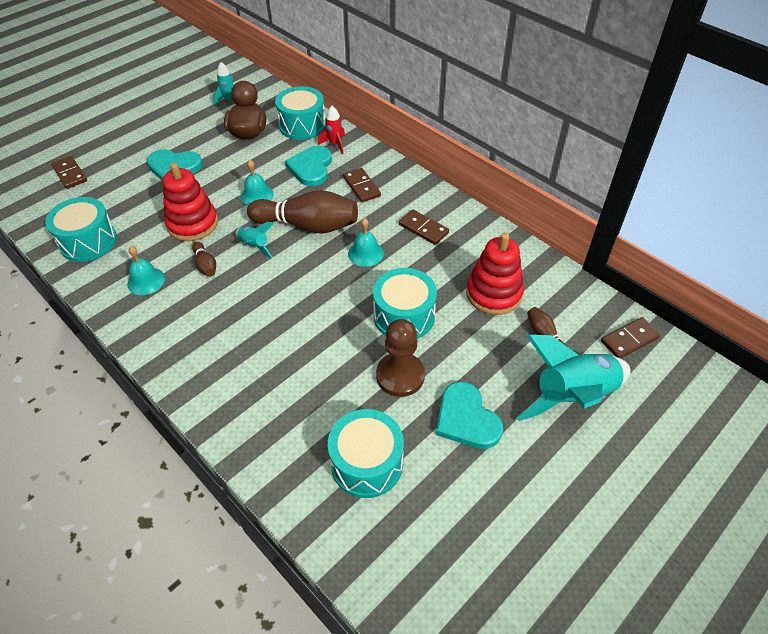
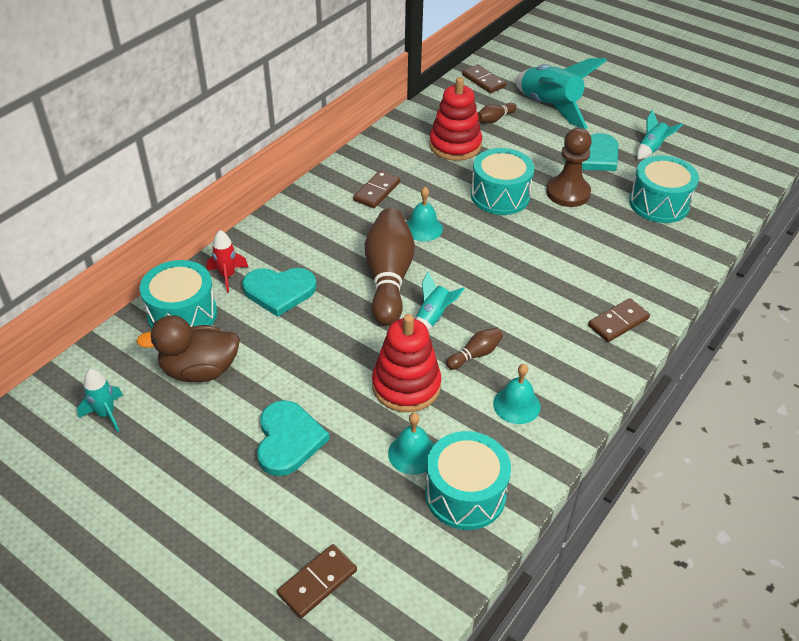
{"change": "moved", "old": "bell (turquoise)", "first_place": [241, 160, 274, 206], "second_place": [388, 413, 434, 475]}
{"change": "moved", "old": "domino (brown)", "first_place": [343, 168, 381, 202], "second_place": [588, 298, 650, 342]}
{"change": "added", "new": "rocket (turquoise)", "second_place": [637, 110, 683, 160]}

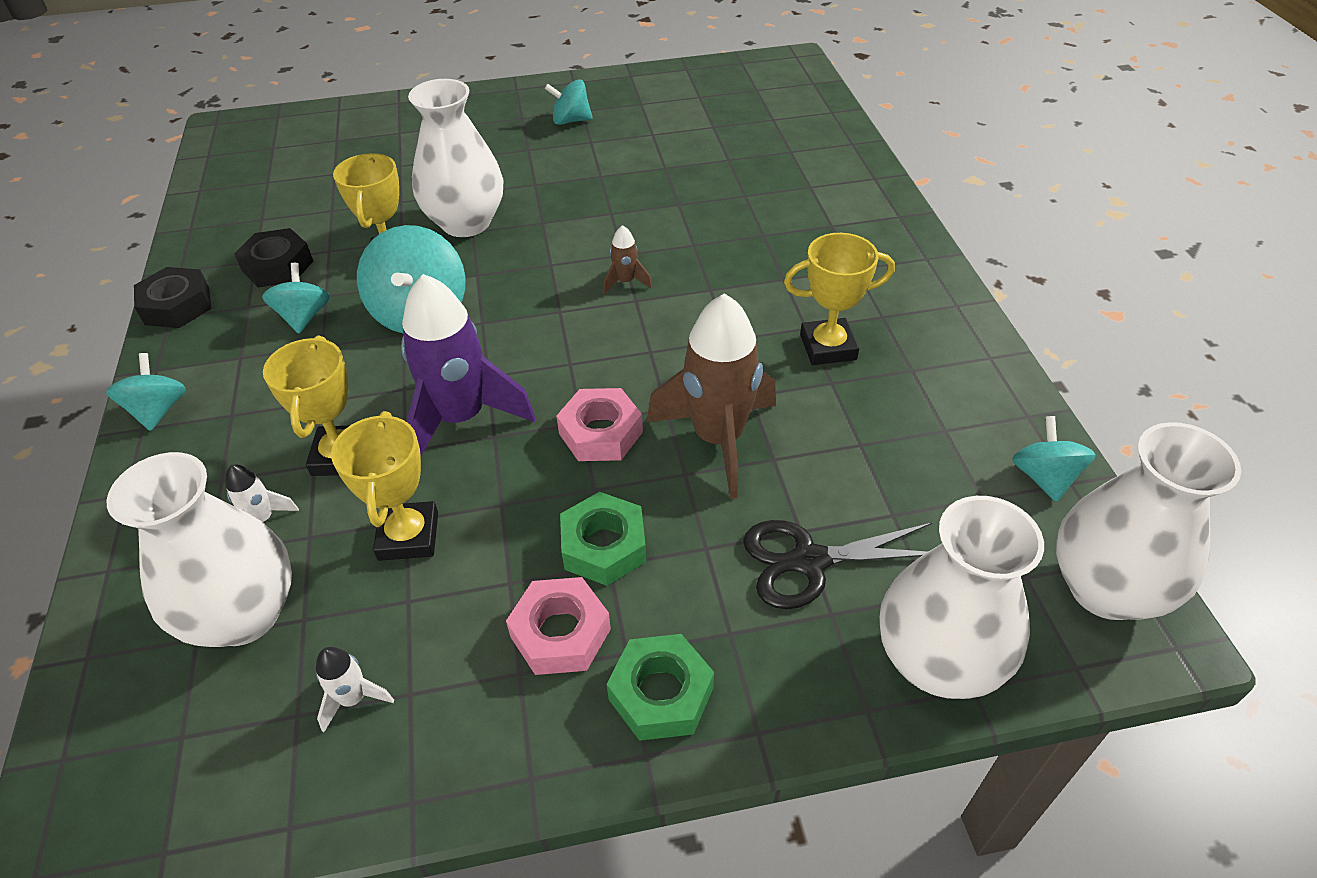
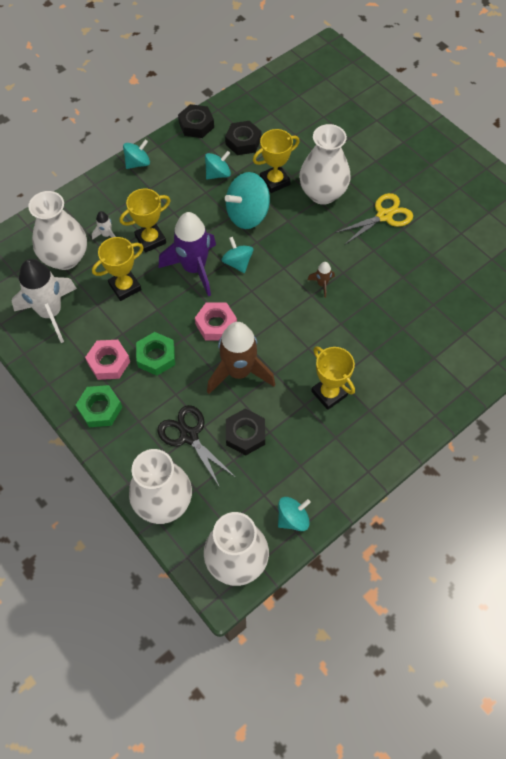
{"change": "resized", "old": "rocket (white)", "first_place": [316, 647, 394, 732], "second_place": [12, 259, 77, 343], "factor": 2.31}
{"change": "moved", "old": "spinning top (turquoise)", "first_place": [545, 79, 593, 125], "second_place": [221, 237, 253, 273]}
{"change": "added", "new": "nut (black)", "second_place": [226, 409, 265, 455]}
{"change": "added", "new": "scissors (yellow)", "second_place": [335, 193, 413, 244]}

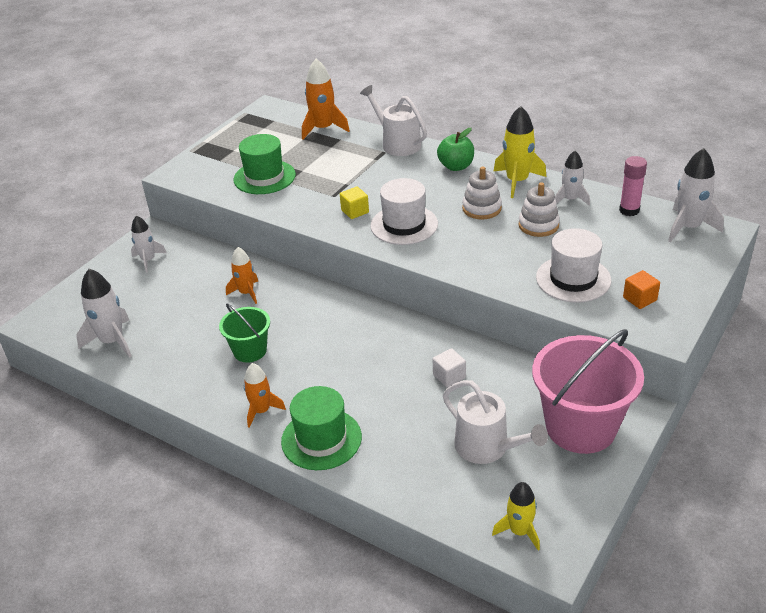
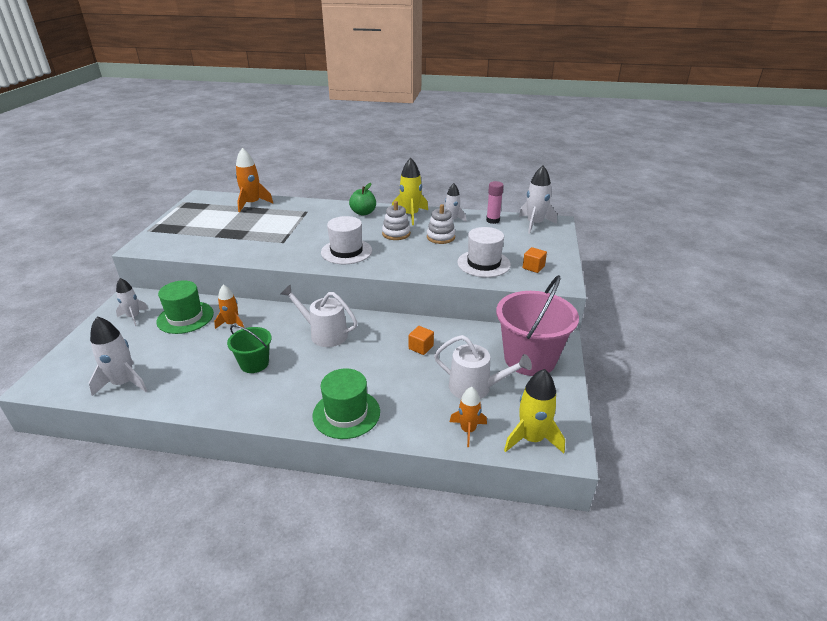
{"change": "moved", "old": "hat (green)", "first_place": [234, 134, 296, 194], "second_place": [156, 280, 214, 334]}
{"change": "moved", "old": "rocket (orange)", "first_place": [244, 363, 286, 428], "second_place": [450, 387, 487, 447]}
{"change": "removed", "old": "cube (yellow)", "first_place": [340, 187, 369, 219]}
{"change": "moved", "old": "watering can (white)", "first_place": [360, 85, 427, 156], "second_place": [281, 285, 358, 347]}
{"change": "recoloured", "old": "cube (white)", "new": "cube (orange)", "first_place": [433, 348, 466, 388], "second_place": [409, 326, 434, 355]}
{"change": "resized", "old": "rocket (yellow)", "first_place": [492, 482, 540, 551], "second_place": [504, 369, 565, 453], "factor": 1.53}

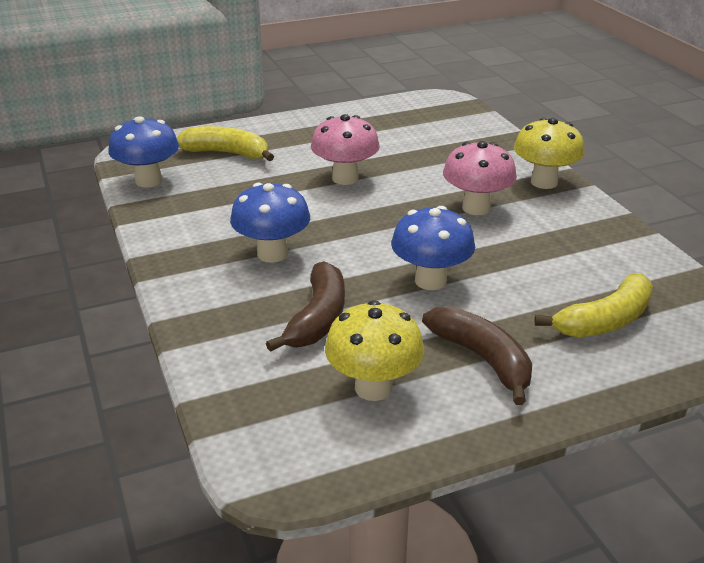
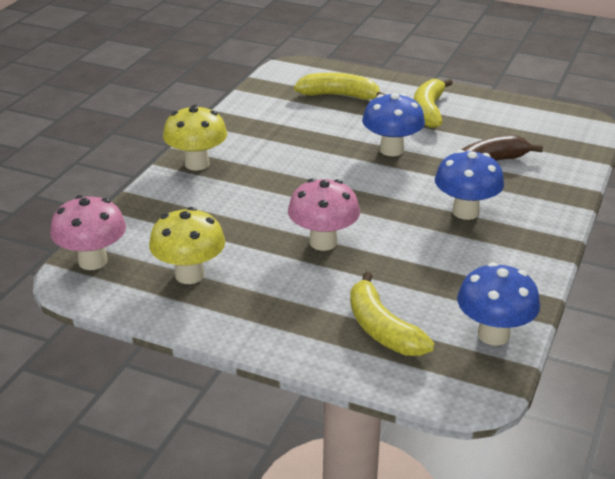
{"change": "moved", "old": "mushroom (yellow)", "first_place": [325, 300, 424, 401], "second_place": [149, 207, 225, 284]}
{"change": "recoloured", "old": "banana (brown)", "new": "banana (yellow)", "first_place": [422, 306, 532, 405], "second_place": [414, 79, 453, 128]}
{"change": "moved", "old": "mushroom (pink)", "first_place": [443, 141, 517, 215], "second_place": [50, 195, 126, 270]}

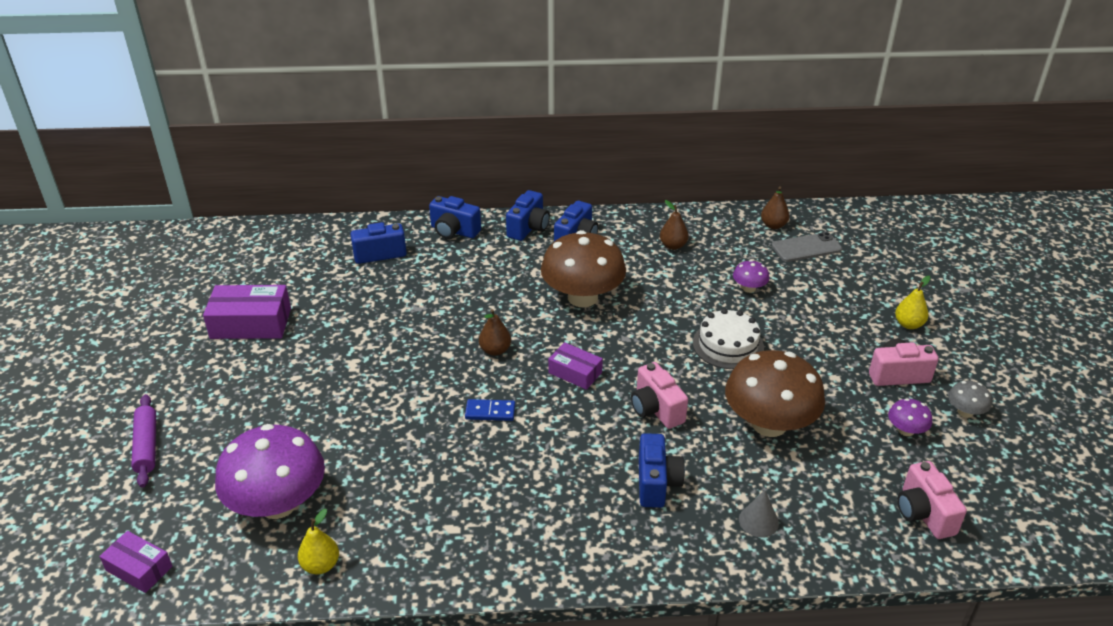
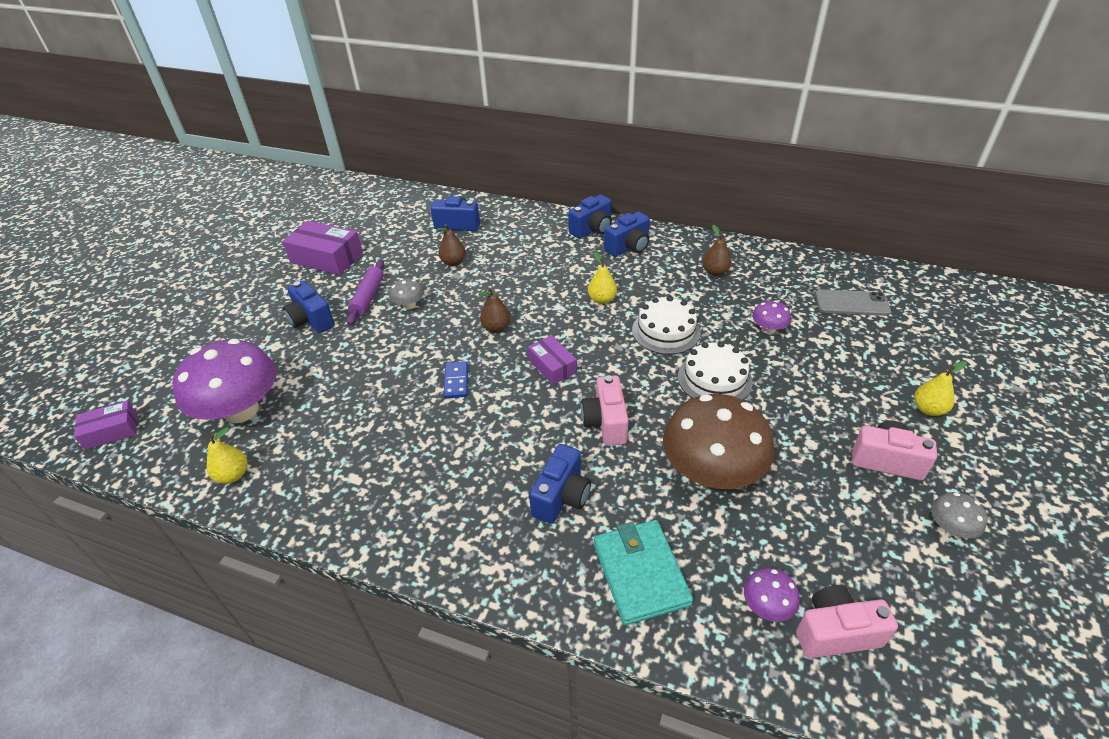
{"change": "turned", "old": "box (purple)", "first_place": [99, 531, 172, 593], "second_place": [74, 400, 137, 450], "degrees": -75}
{"change": "moved", "old": "rolling pin (purple)", "first_place": [131, 394, 156, 488], "second_place": [347, 260, 384, 325]}
{"change": "moved", "old": "camera (blue)", "first_place": [429, 196, 481, 239], "second_place": [283, 280, 335, 333]}
{"change": "turned", "old": "domino (blue)", "first_place": [465, 399, 515, 421], "second_place": [444, 361, 468, 398], "degrees": 60}
{"change": "replaced", "old": "mushroom (brown)", "new": "pear (yellow)", "first_place": [541, 230, 626, 307], "second_place": [588, 252, 617, 304]}
{"change": "replaced", "old": "cone (grey)", "new": "wallet (turquoise)", "first_place": [739, 490, 779, 537], "second_place": [594, 520, 693, 625]}
{"change": "moved", "old": "pear (brown)", "first_place": [761, 187, 790, 229], "second_place": [437, 224, 466, 266]}
{"change": "moved", "old": "mushroom (purple)", "first_place": [888, 398, 932, 436], "second_place": [744, 568, 800, 622]}
{"change": "turned", "old": "camera (pink)", "first_place": [898, 461, 967, 539], "second_place": [796, 585, 898, 658], "degrees": 75}
{"change": "added", "new": "mushroom (grey)", "second_place": [389, 278, 424, 309]}
{"change": "added", "new": "cake (white)", "second_place": [632, 296, 701, 355]}

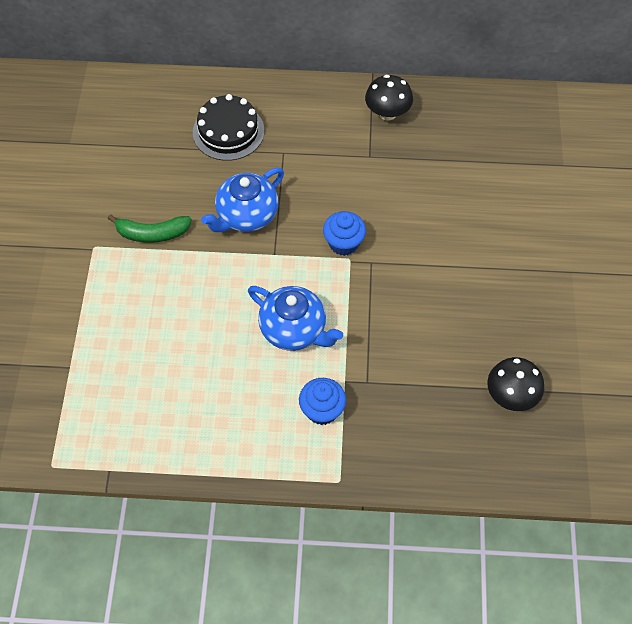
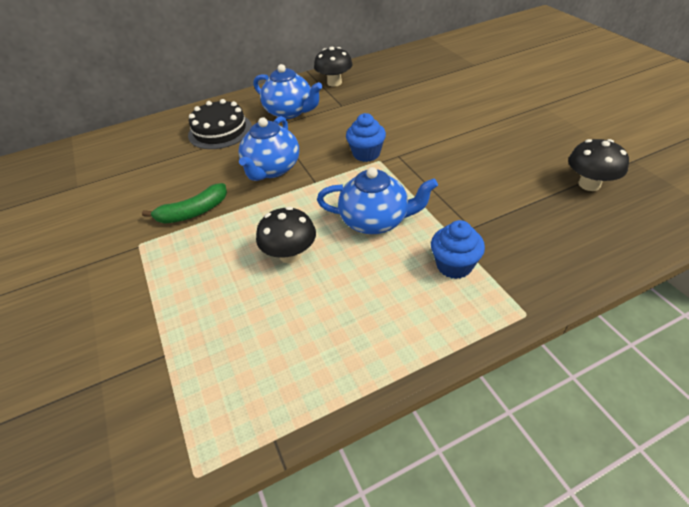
{"change": "added", "new": "teapot (blue)", "second_place": [254, 64, 322, 119]}
{"change": "added", "new": "mushroom (black)", "second_place": [256, 207, 316, 263]}

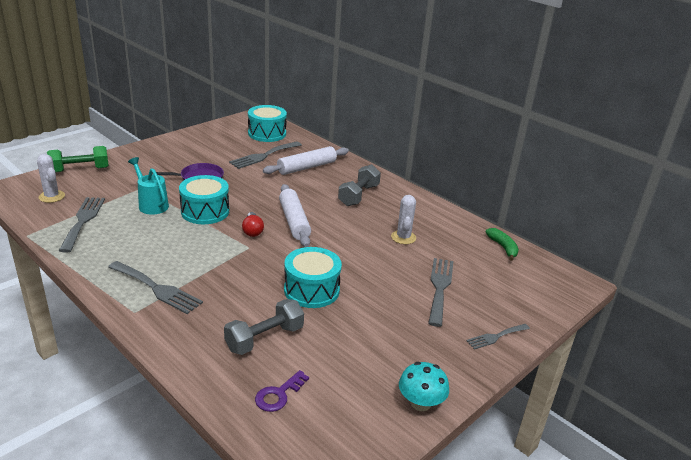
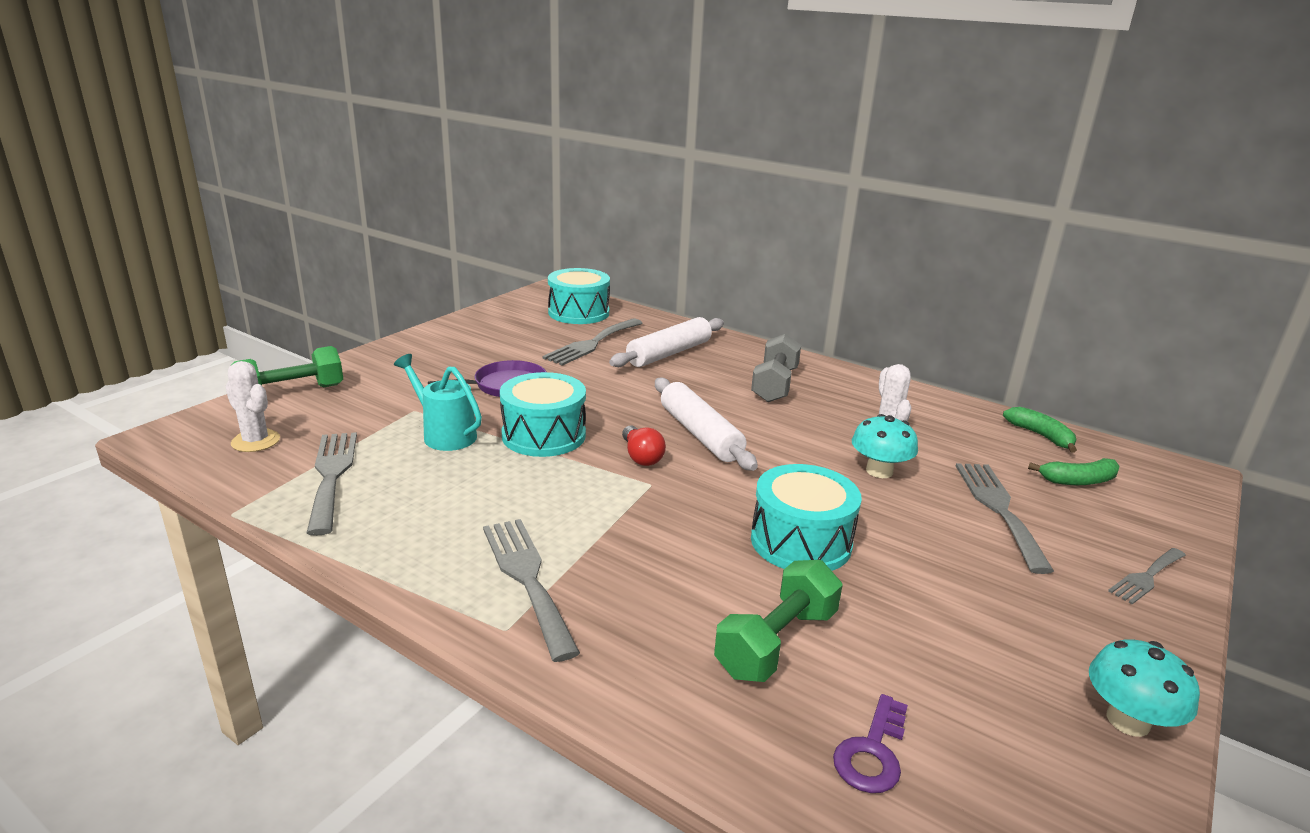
{"change": "turned", "old": "fork (grey)", "first_place": [108, 261, 203, 314], "second_place": [483, 519, 580, 662], "degrees": -135}
{"change": "recoloured", "old": "dumbbell (grey)", "new": "dumbbell (green)", "first_place": [224, 299, 304, 355], "second_place": [714, 560, 843, 682]}
{"change": "added", "new": "mushroom (turquoise)", "second_place": [852, 414, 918, 478]}
{"change": "added", "new": "banana (green)", "second_place": [1028, 458, 1119, 485]}

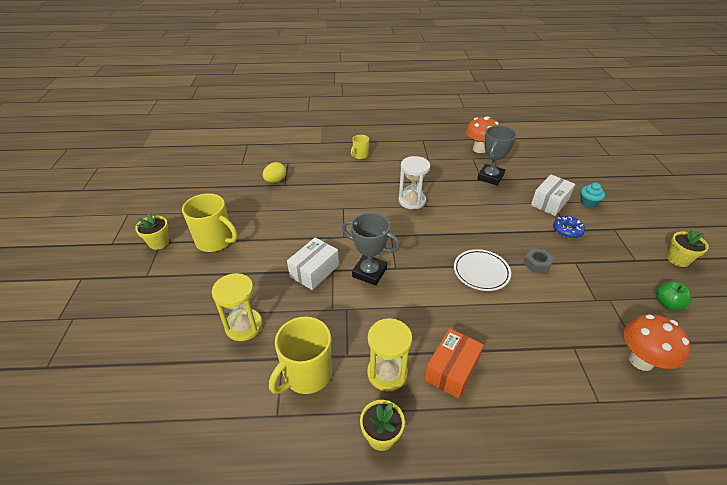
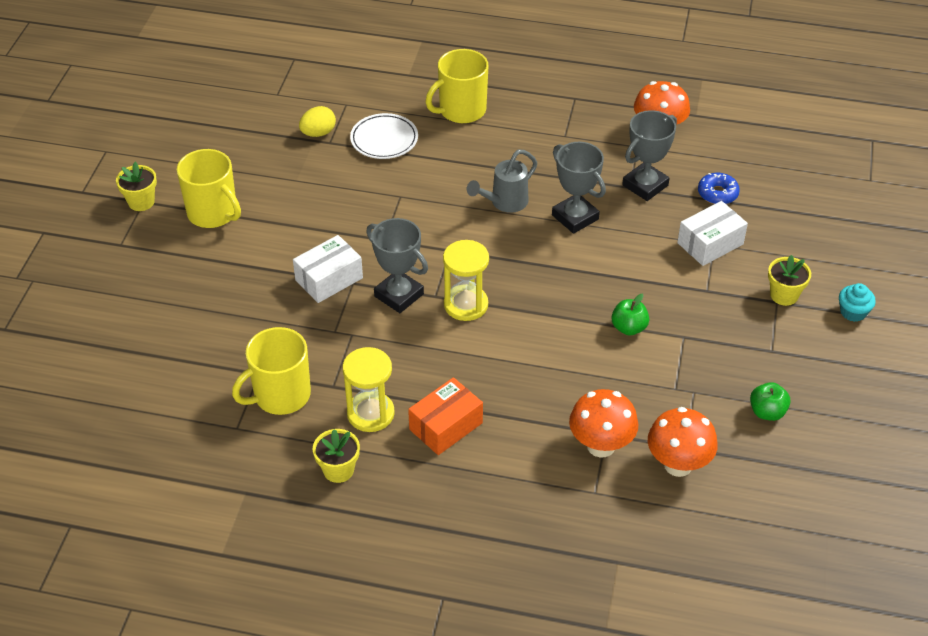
{"change": "moved", "old": "hourglass (yellow)", "first_place": [212, 273, 263, 341], "second_place": [443, 240, 489, 321]}
{"change": "resized", "old": "mug (yellow)", "first_place": [351, 135, 369, 159], "second_place": [426, 49, 488, 123], "factor": 1.88}
{"change": "replaced", "old": "hourglass (white)", "new": "watering can (grey)", "first_place": [398, 156, 430, 209], "second_place": [467, 150, 537, 213]}
{"change": "moved", "old": "plate (white)", "first_place": [454, 249, 511, 291], "second_place": [350, 113, 418, 159]}
{"change": "replaced", "old": "nut (grey)", "new": "apple (green)", "first_place": [523, 248, 554, 273], "second_place": [611, 294, 649, 336]}
{"change": "moved", "old": "donut (blue)", "first_place": [553, 216, 585, 239], "second_place": [698, 173, 740, 204]}
{"change": "moved", "old": "cupcake (turquoise)", "first_place": [580, 182, 605, 208], "second_place": [839, 283, 876, 322]}
{"change": "moved", "old": "flower pot (yellow)", "first_place": [667, 229, 709, 267], "second_place": [768, 255, 811, 306]}
{"change": "added", "new": "trophy (grey)", "second_place": [552, 142, 606, 234]}
{"change": "added", "new": "mushroom (orange)", "second_place": [569, 389, 638, 458]}

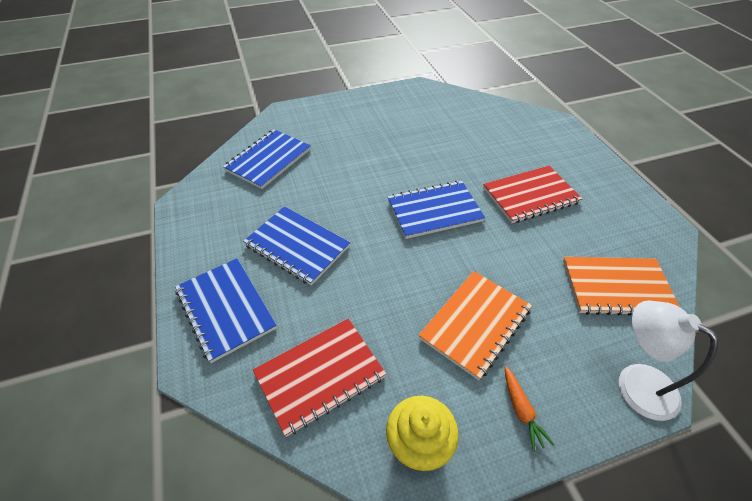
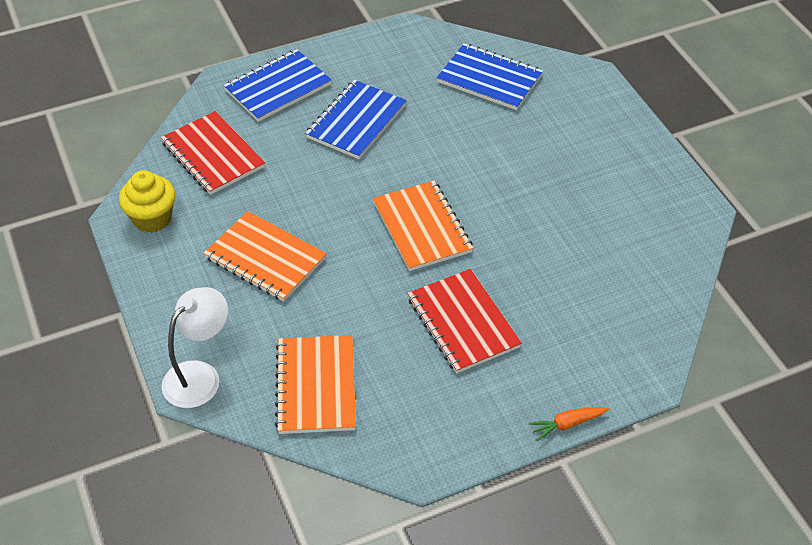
{"change": "recoloured", "old": "notebook (blue)", "new": "notebook (orange)", "first_place": [387, 181, 485, 239], "second_place": [373, 180, 473, 271]}
{"change": "moved", "old": "carrot (orange)", "first_place": [505, 366, 555, 452], "second_place": [529, 407, 609, 441]}

